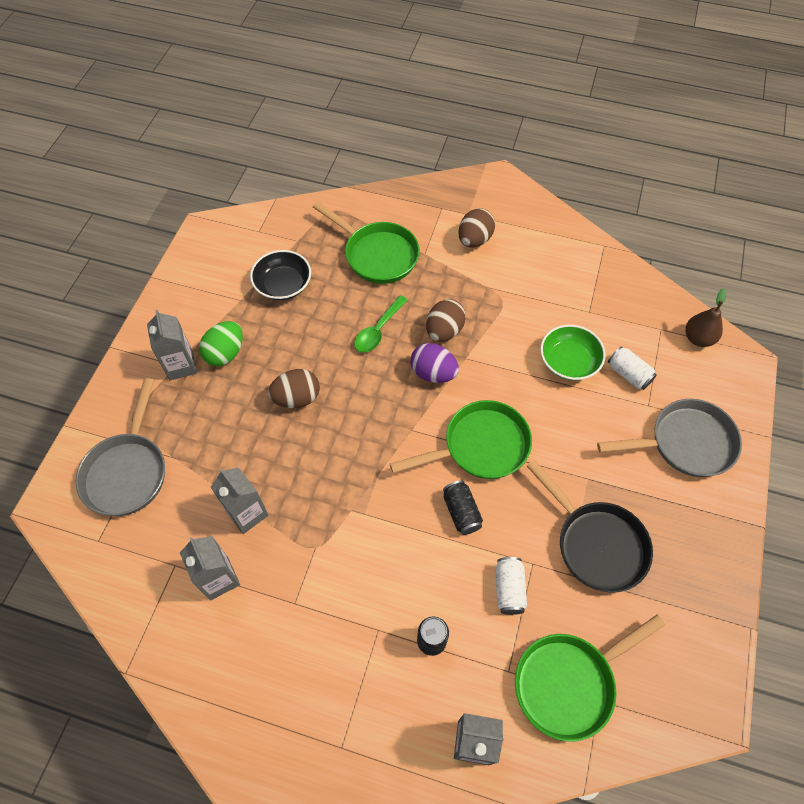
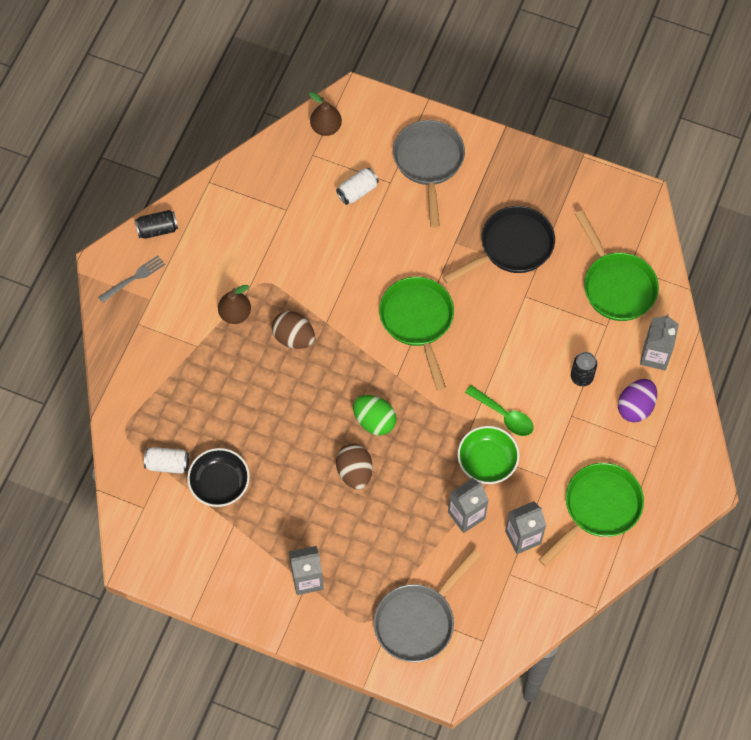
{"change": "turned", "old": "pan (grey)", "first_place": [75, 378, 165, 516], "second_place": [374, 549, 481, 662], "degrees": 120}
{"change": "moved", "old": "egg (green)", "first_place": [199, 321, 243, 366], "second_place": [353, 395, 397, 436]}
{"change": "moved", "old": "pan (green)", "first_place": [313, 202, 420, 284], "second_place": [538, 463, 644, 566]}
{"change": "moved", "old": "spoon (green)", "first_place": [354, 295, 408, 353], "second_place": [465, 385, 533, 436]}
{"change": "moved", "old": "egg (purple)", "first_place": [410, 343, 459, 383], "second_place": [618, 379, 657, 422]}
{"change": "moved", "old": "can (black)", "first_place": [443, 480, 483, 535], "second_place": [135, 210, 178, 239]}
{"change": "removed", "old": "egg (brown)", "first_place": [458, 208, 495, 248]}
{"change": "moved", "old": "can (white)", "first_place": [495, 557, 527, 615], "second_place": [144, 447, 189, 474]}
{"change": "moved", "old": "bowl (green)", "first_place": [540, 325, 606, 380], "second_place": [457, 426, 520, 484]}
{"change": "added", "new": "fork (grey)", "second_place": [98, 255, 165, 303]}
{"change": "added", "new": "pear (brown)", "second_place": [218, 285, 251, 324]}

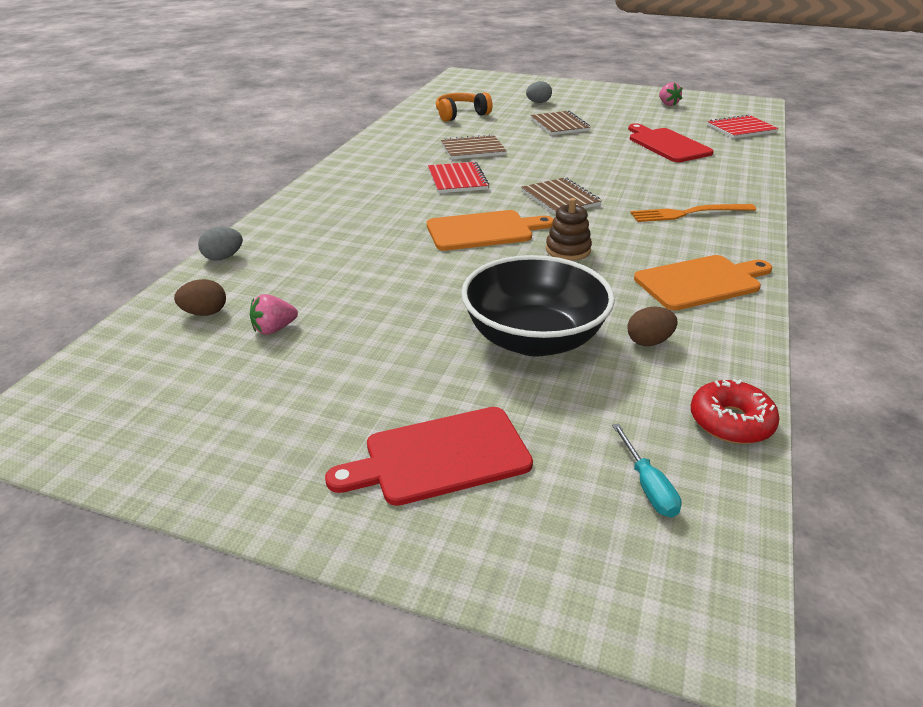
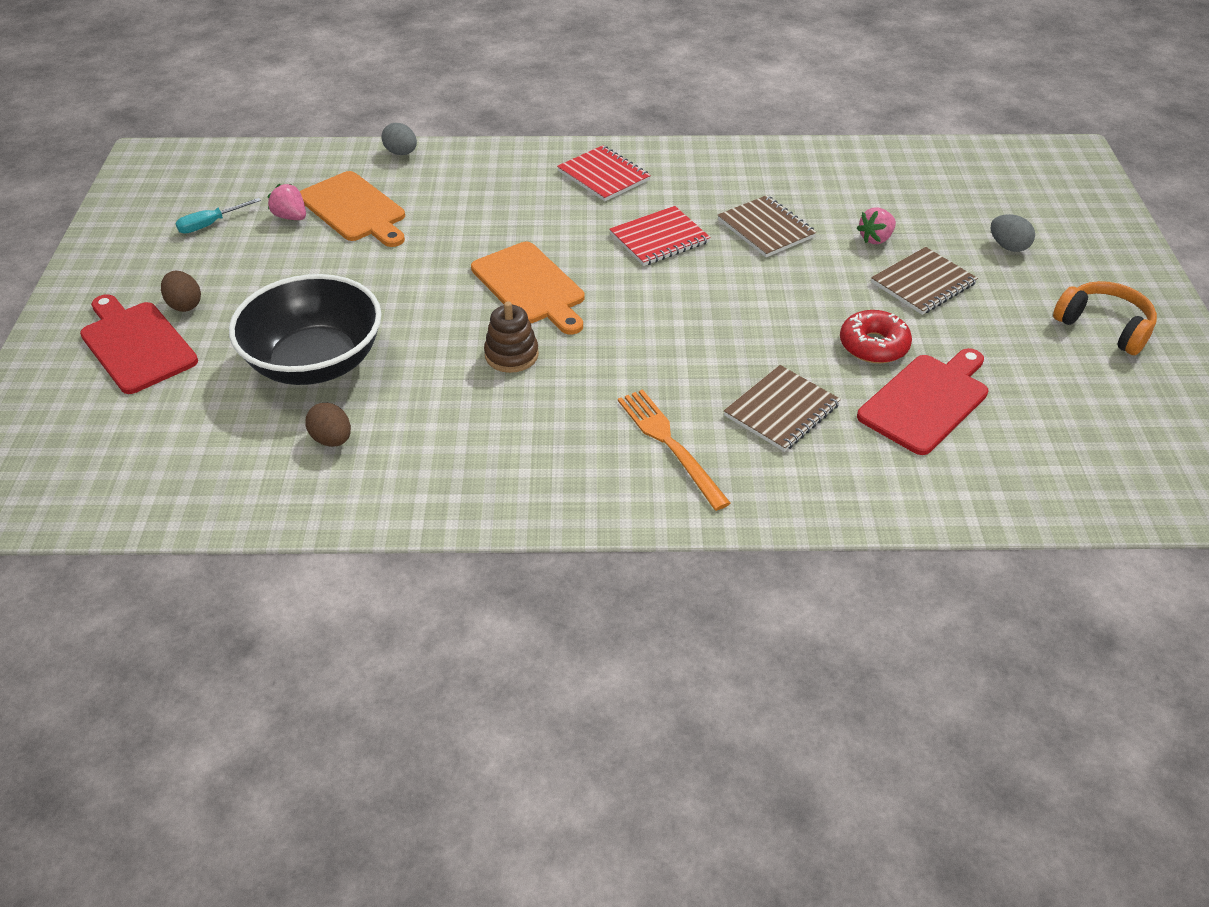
{"change": "moved", "old": "egg (brown)", "first_place": [174, 279, 226, 316], "second_place": [161, 271, 201, 312]}
{"change": "moved", "old": "headphones (orange)", "first_place": [436, 92, 493, 122], "second_place": [1053, 281, 1157, 355]}
{"change": "moved", "old": "notebook (brown)", "first_place": [521, 177, 602, 215], "second_place": [724, 365, 841, 452]}
{"change": "moved", "old": "screwdriver (turquoise)", "first_place": [612, 423, 681, 518], "second_place": [175, 198, 261, 234]}
{"change": "moved", "old": "cutting board (orange)", "first_place": [634, 255, 772, 310], "second_place": [300, 171, 405, 247]}
{"change": "moved", "old": "strawberry (pink)", "first_place": [659, 82, 683, 106], "second_place": [857, 208, 896, 244]}
{"change": "moved", "old": "donut (red)", "first_place": [691, 379, 780, 444], "second_place": [840, 310, 912, 364]}
{"change": "moved", "old": "notebook (red)", "first_place": [707, 114, 779, 139], "second_place": [557, 145, 651, 201]}

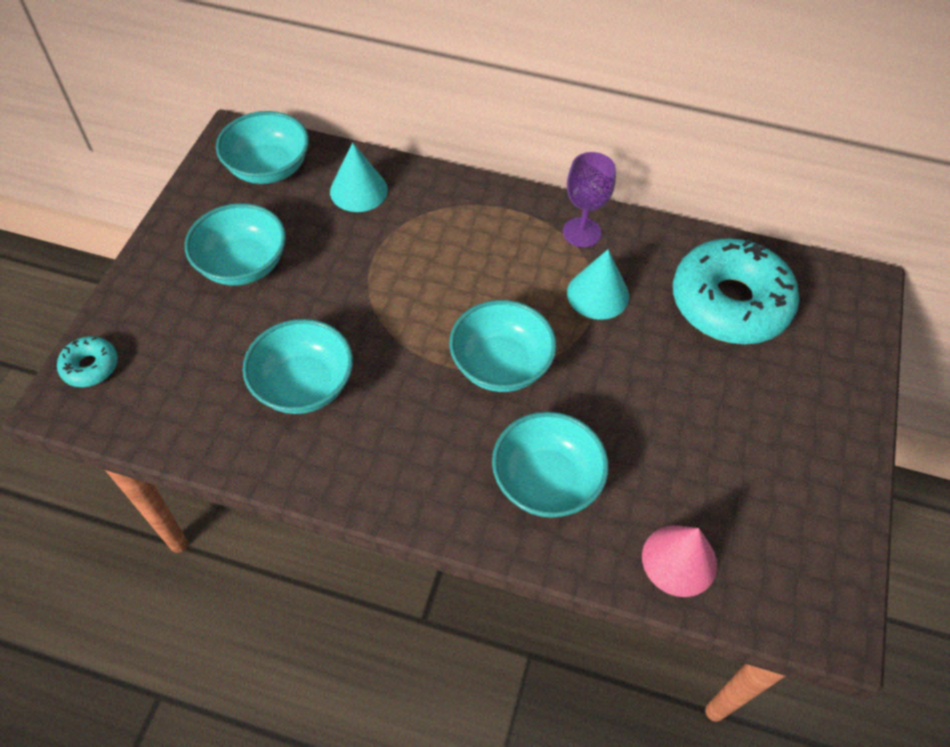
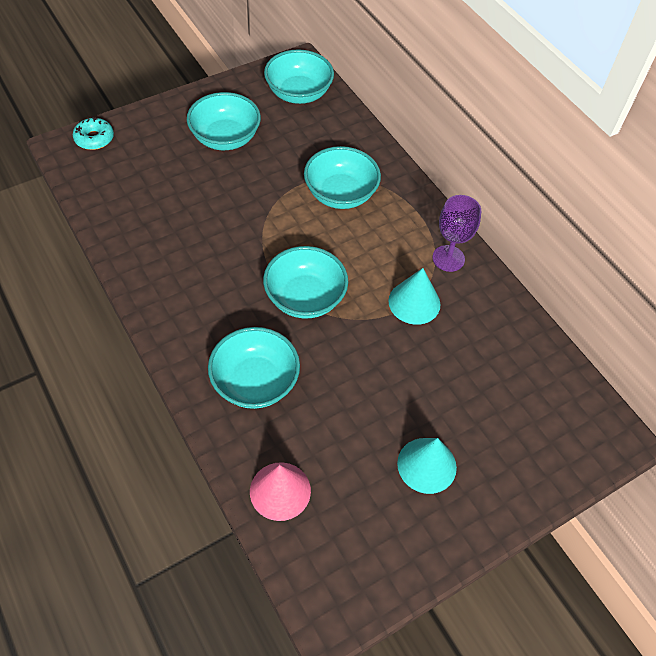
{"change": "moved", "old": "bowl (turquoise)", "first_place": [243, 319, 353, 414], "second_place": [304, 146, 381, 209]}
{"change": "moved", "old": "cone (turquoise)", "first_place": [330, 142, 388, 212], "second_place": [397, 438, 457, 494]}
{"change": "removed", "old": "donut (turquoise)", "first_place": [673, 238, 799, 344]}

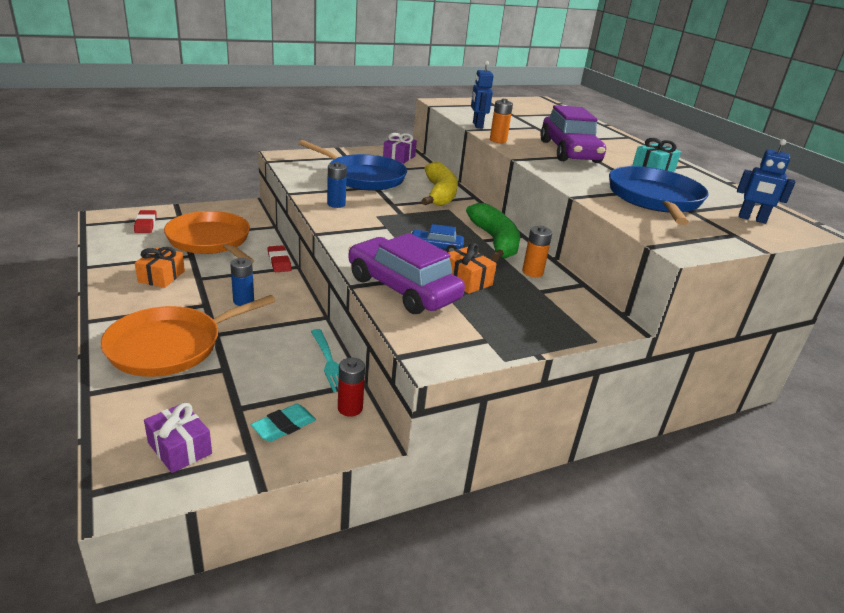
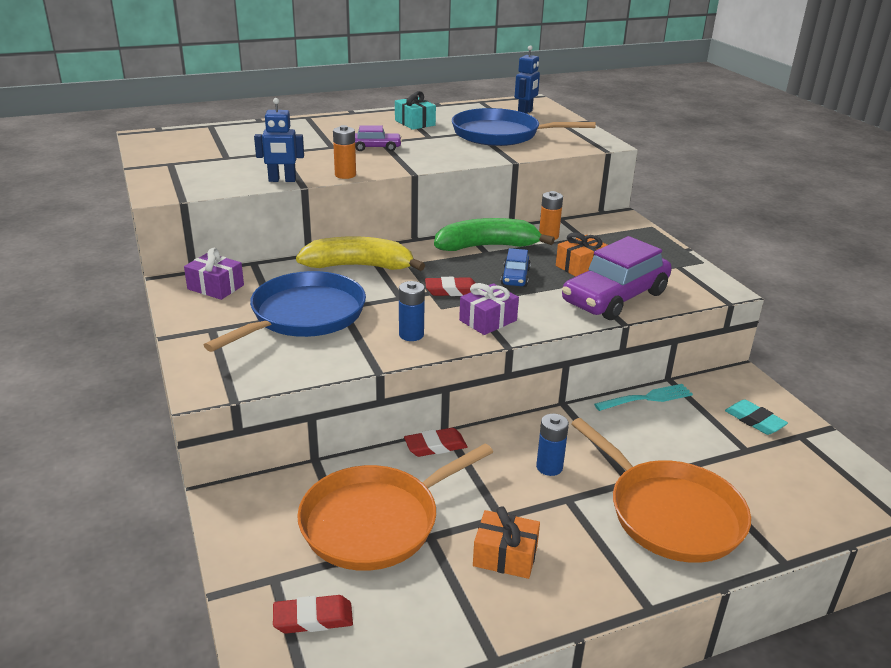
{"change": "moved", "old": "gift (purple)", "first_place": [144, 403, 212, 473], "second_place": [459, 283, 519, 335]}
{"change": "removed", "old": "battery (red)", "first_place": [338, 358, 365, 417]}
{"change": "resized", "old": "car (purple)", "first_place": [540, 105, 606, 163], "second_place": [355, 125, 402, 151], "factor": 0.48}
{"change": "added", "new": "eraser (red)", "second_place": [425, 277, 476, 296]}

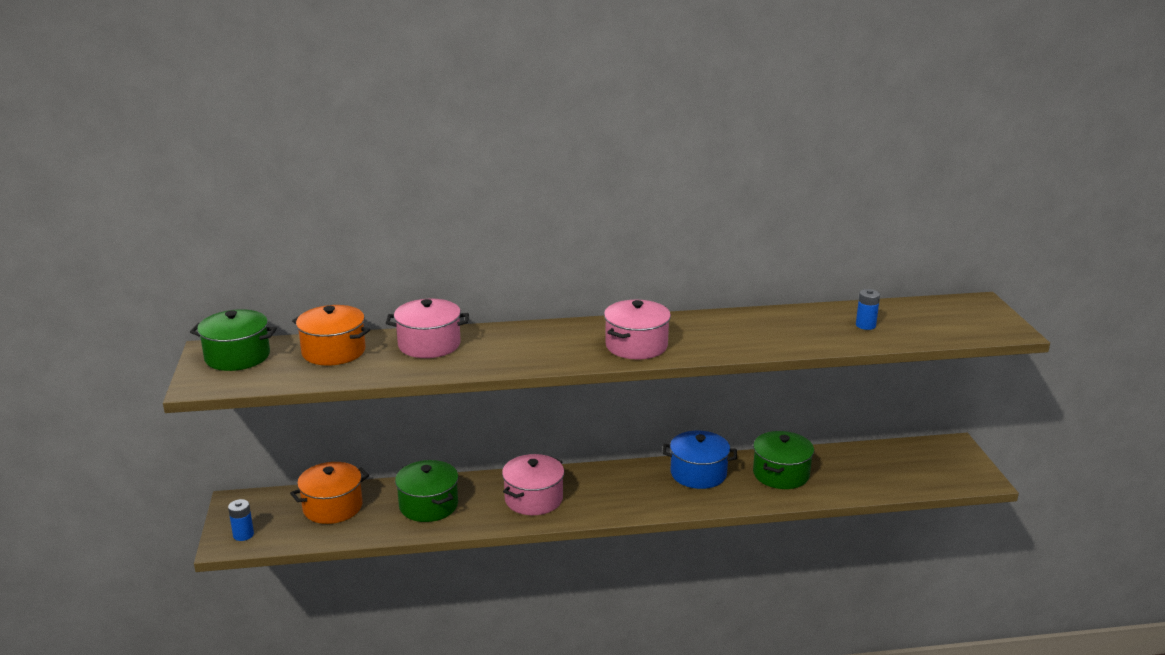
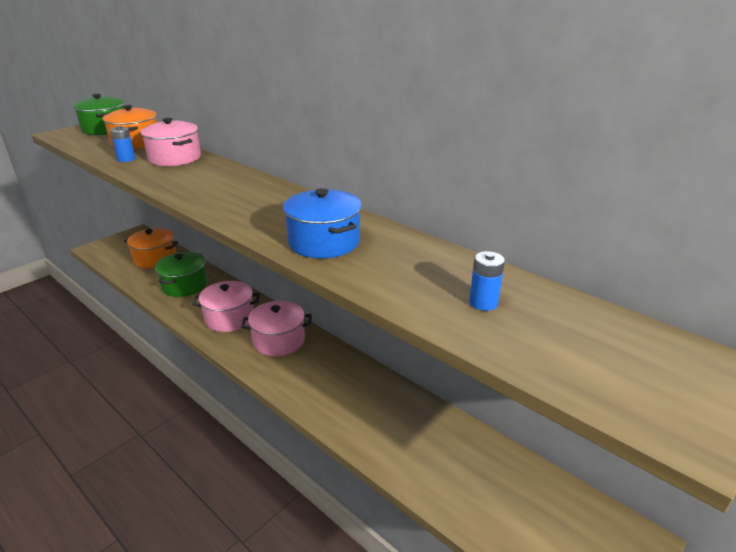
{"change": "moved", "old": "battery (blue)", "first_place": [228, 499, 254, 541], "second_place": [110, 126, 135, 162]}
{"change": "moved", "old": "pot (pink)", "first_place": [604, 300, 671, 360], "second_place": [241, 301, 311, 356]}
{"change": "moved", "old": "pot (blue)", "first_place": [663, 431, 737, 489], "second_place": [283, 188, 362, 258]}
{"change": "removed", "old": "pot (green)", "first_place": [753, 431, 814, 489]}

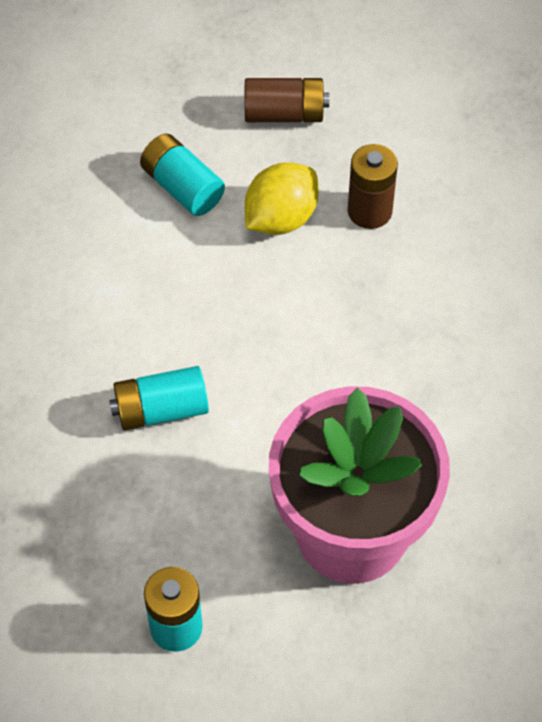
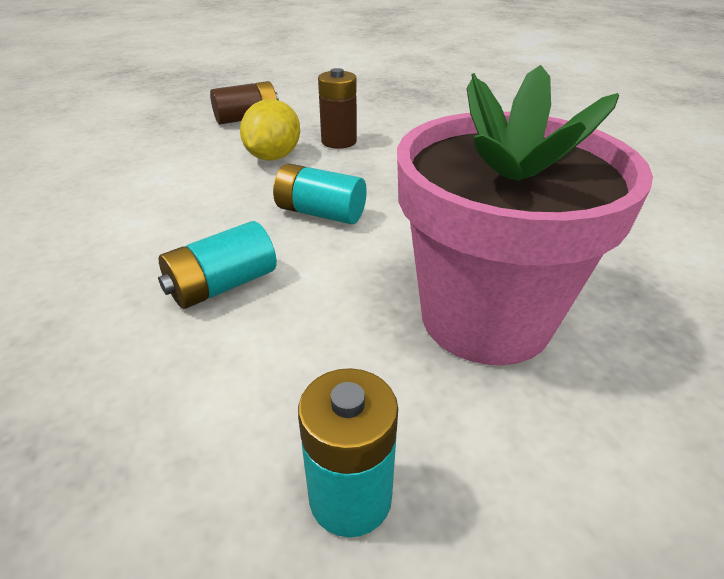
{"change": "moved", "old": "battery (turquoise)", "first_place": [140, 134, 225, 216], "second_place": [273, 163, 367, 224]}

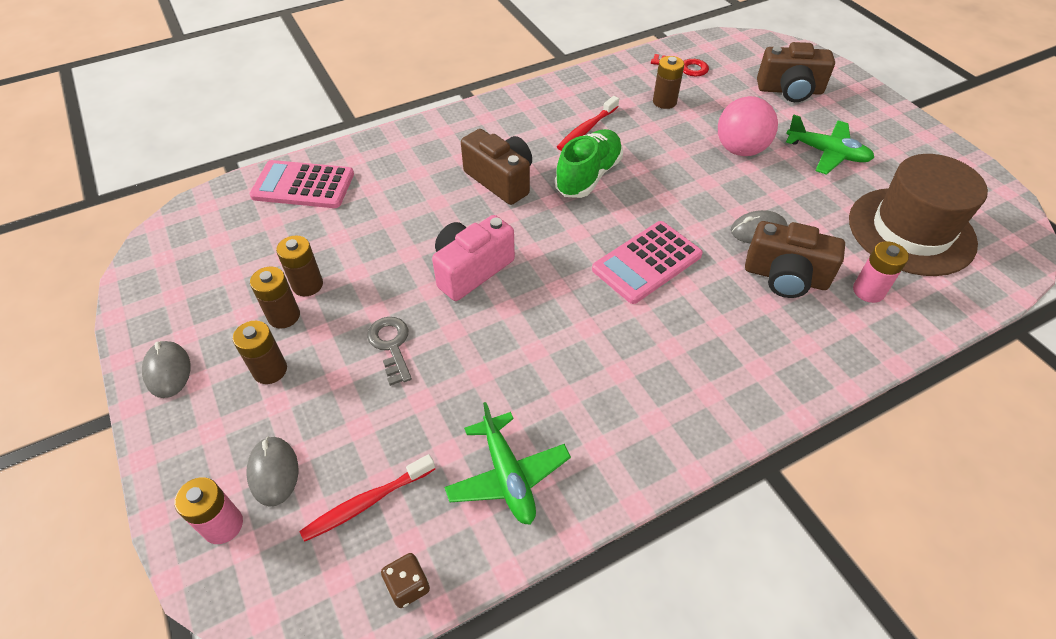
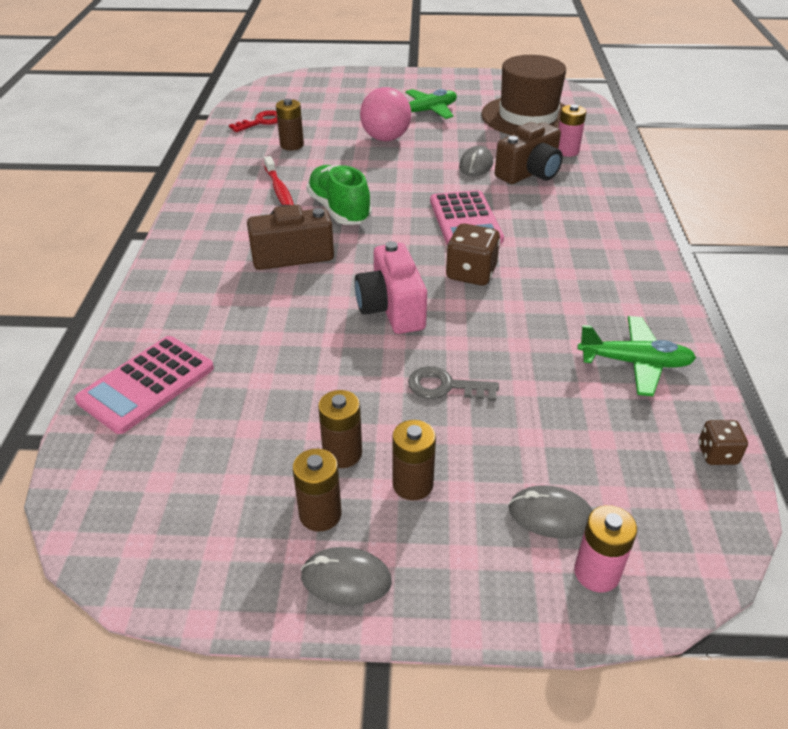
{"change": "moved", "old": "battery (brown)", "first_place": [276, 236, 323, 296], "second_place": [293, 449, 342, 531]}
{"change": "removed", "old": "toothbrush (red)", "first_place": [299, 454, 435, 542]}
{"change": "removed", "old": "camera (brown)", "first_place": [757, 42, 835, 102]}
{"change": "added", "new": "dice (brown)", "second_place": [446, 223, 500, 286]}

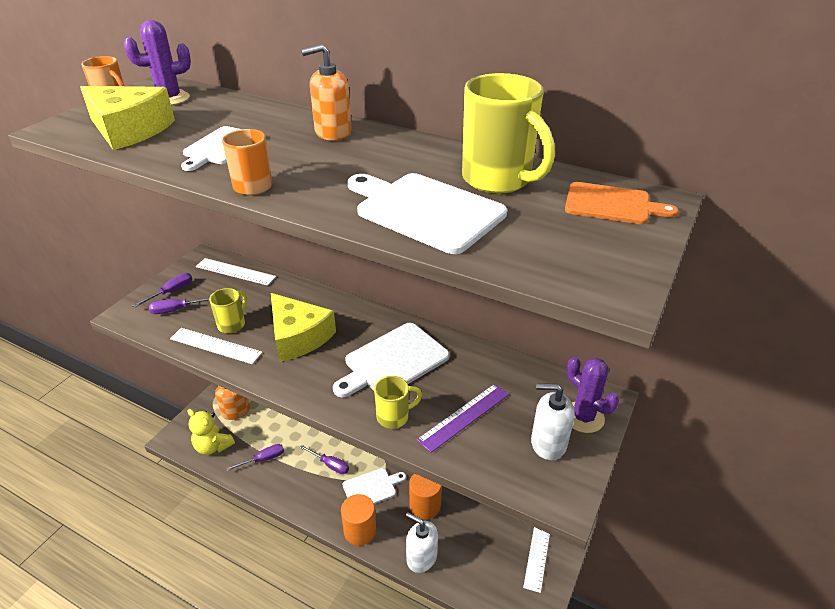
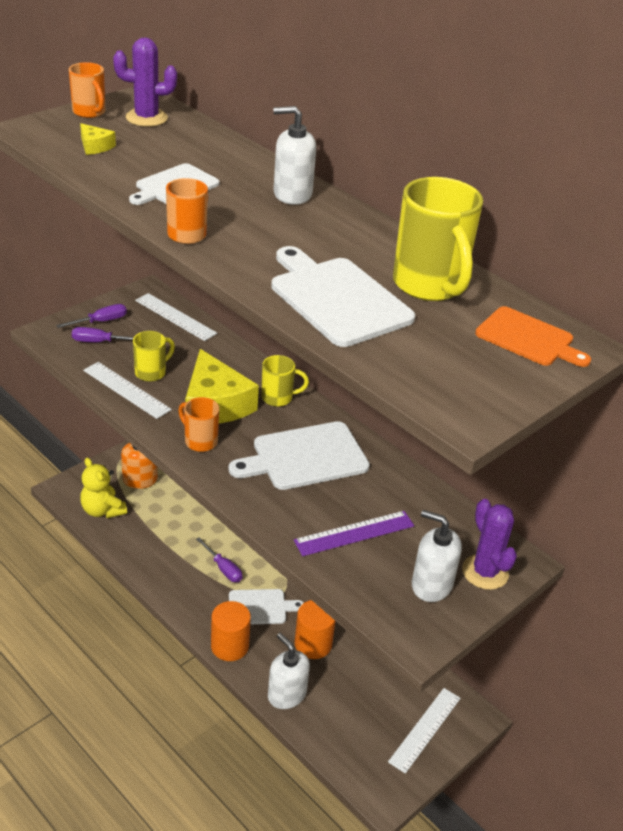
{"change": "resized", "old": "cheese (yellow)", "first_place": [80, 86, 175, 150], "second_place": [80, 123, 116, 155], "factor": 0.43}
{"change": "removed", "old": "screwdriver (purple)", "first_place": [226, 444, 284, 471]}
{"change": "recoloured", "old": "soap dispenser (orange)", "new": "soap dispenser (white)", "first_place": [301, 44, 352, 141], "second_place": [273, 106, 316, 205]}
{"change": "moved", "old": "mug (yellow)", "first_place": [374, 376, 422, 429], "second_place": [261, 355, 309, 407]}
{"change": "added", "new": "mug (orange)", "second_place": [178, 397, 219, 452]}

